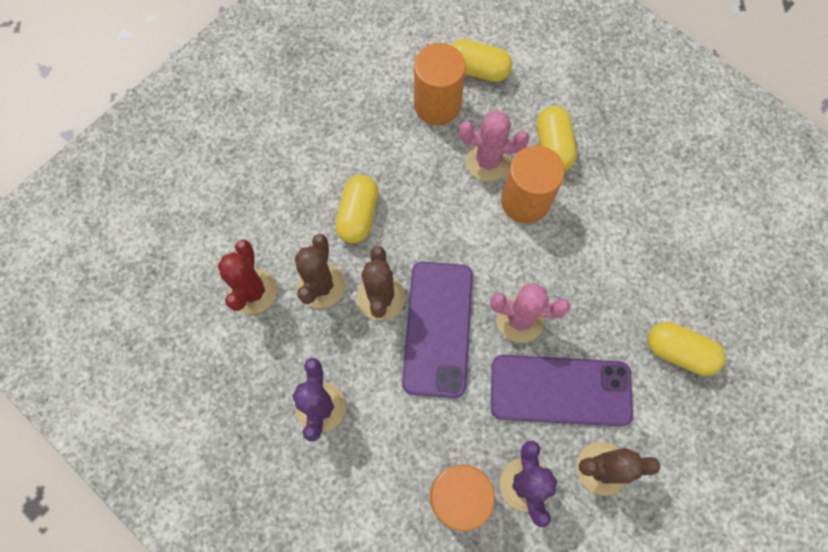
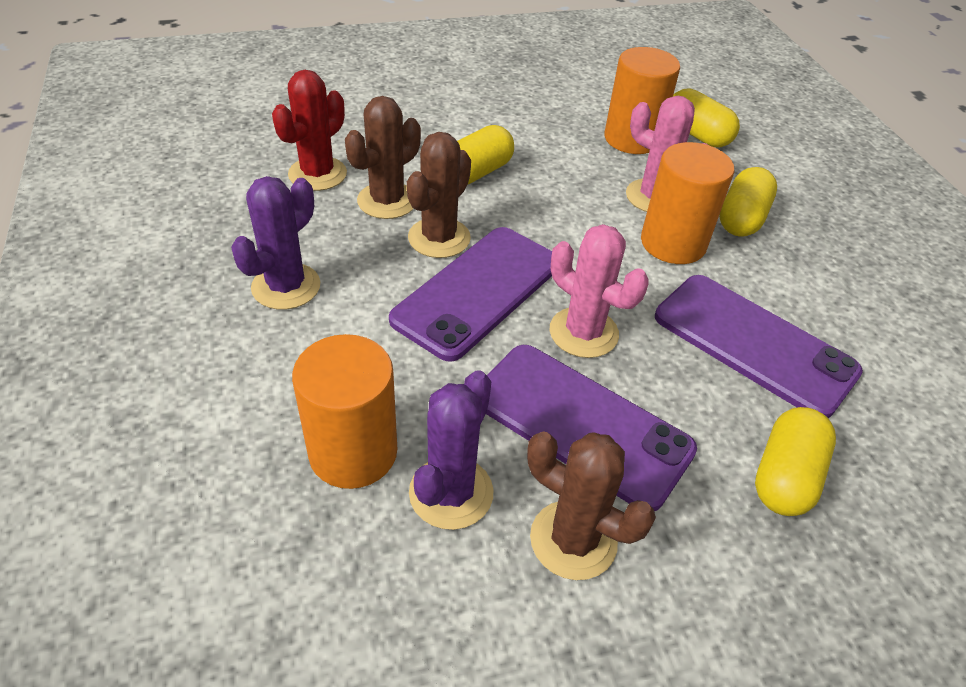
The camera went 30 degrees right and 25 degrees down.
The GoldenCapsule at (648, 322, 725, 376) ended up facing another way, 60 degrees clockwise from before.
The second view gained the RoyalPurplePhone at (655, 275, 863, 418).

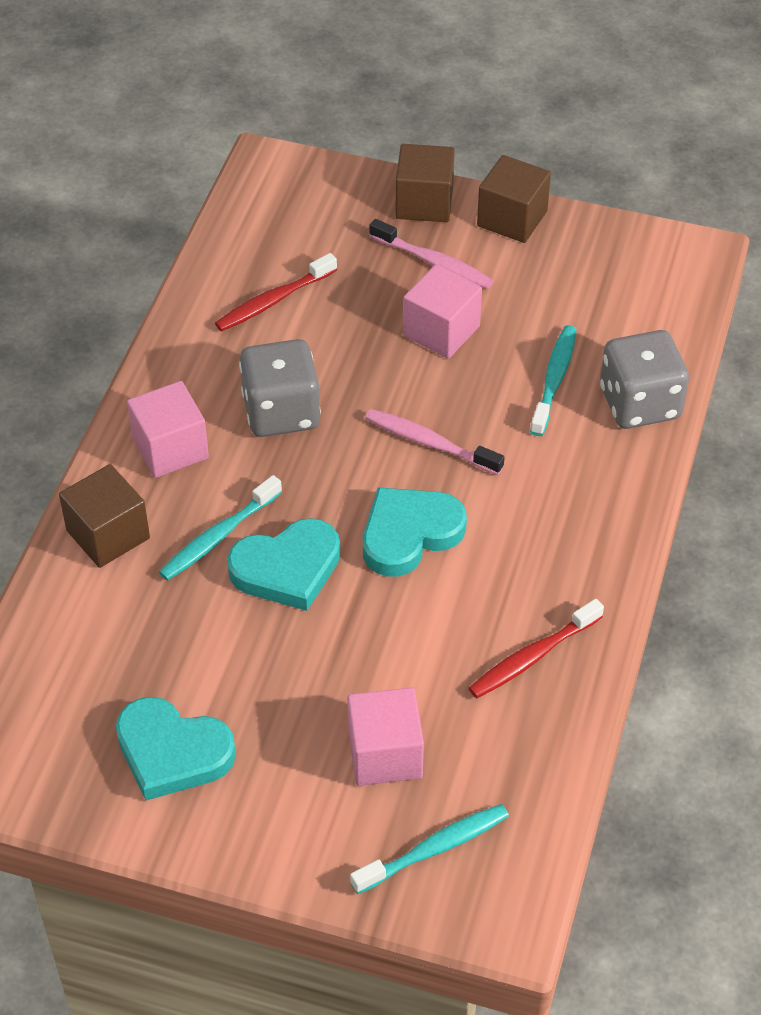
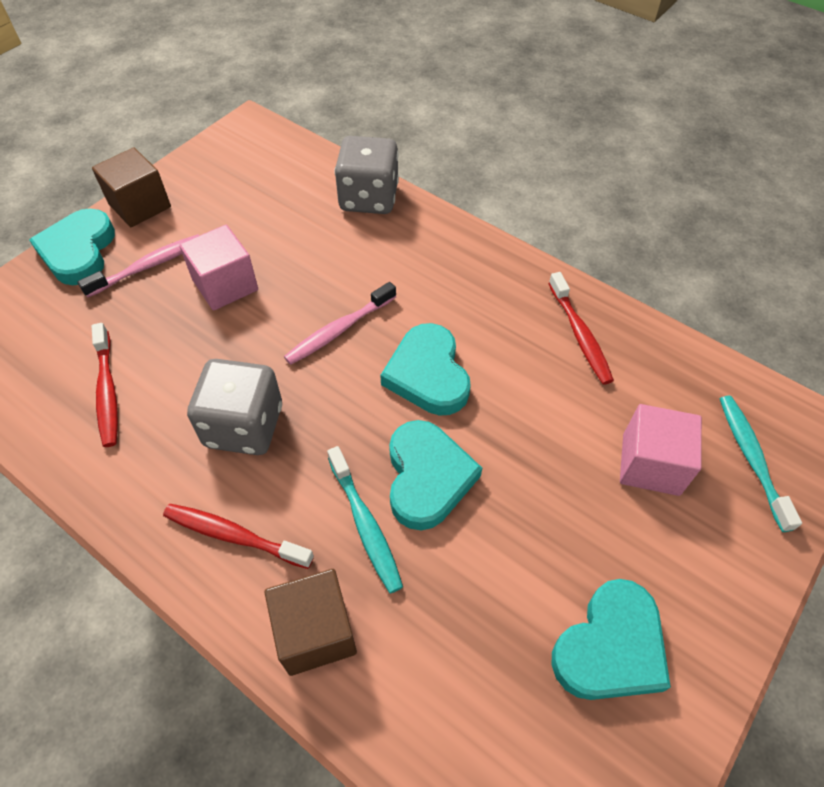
The camera went 70 degrees left and 5 degrees up.
Where the RussetCube stood at (396, 144, 455, 222), the AquaLoveHeart came to stand at (29, 209, 115, 285).
The second view lost the AquaToothBrush at (530, 325, 577, 436).
Where the RosePinkCube stood at (127, 381, 209, 478), the CrimsonToothBrush came to stand at (163, 504, 314, 569).

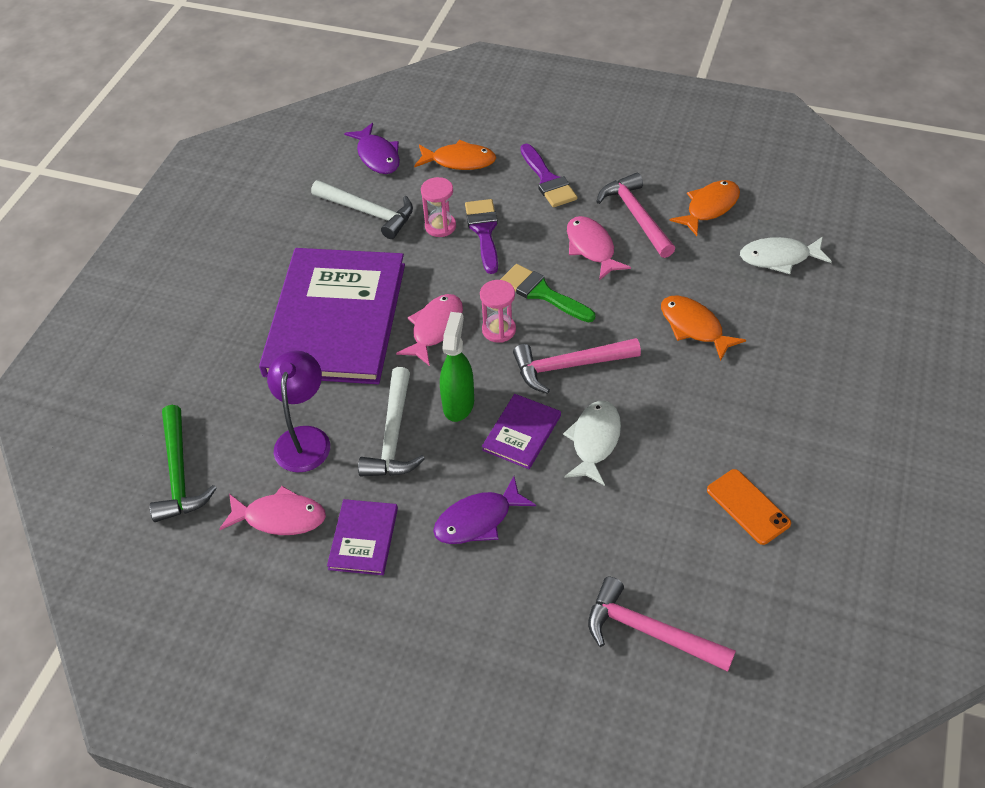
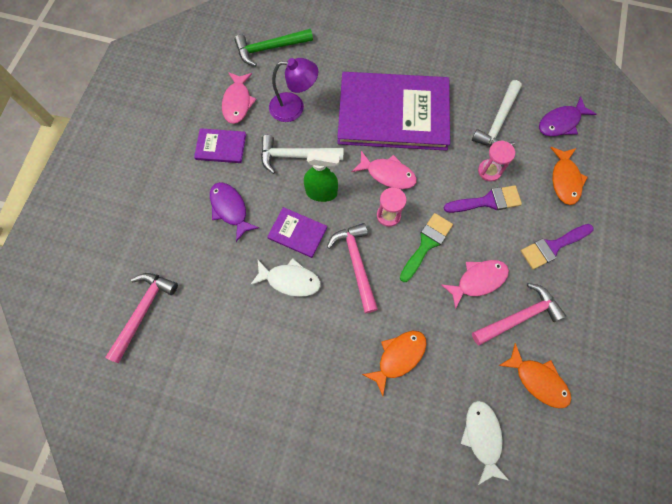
The camera went 85 degrees right and 20 degrees up.
The second view lost the OrangePhone at (707, 469, 791, 545).

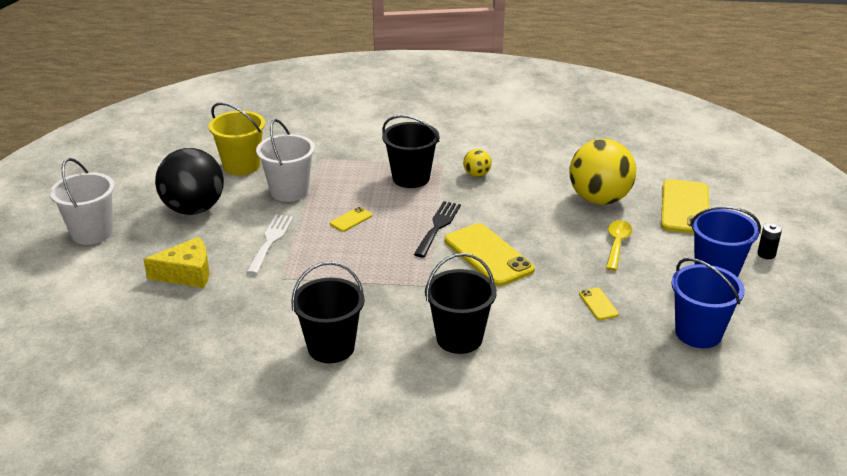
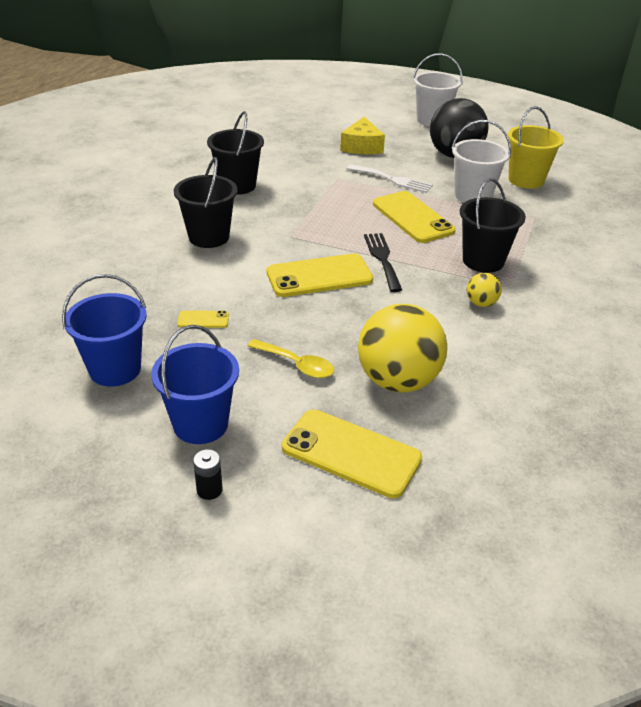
The camera went 105 degrees right and 5 degrees up.
The BlackFork at (414, 201, 461, 258) ended up facing another way, 135 degrees counterclockwise from before.
The size of the GoldenPhone at (330, 207, 372, 232) changed by a factor of 2.19.

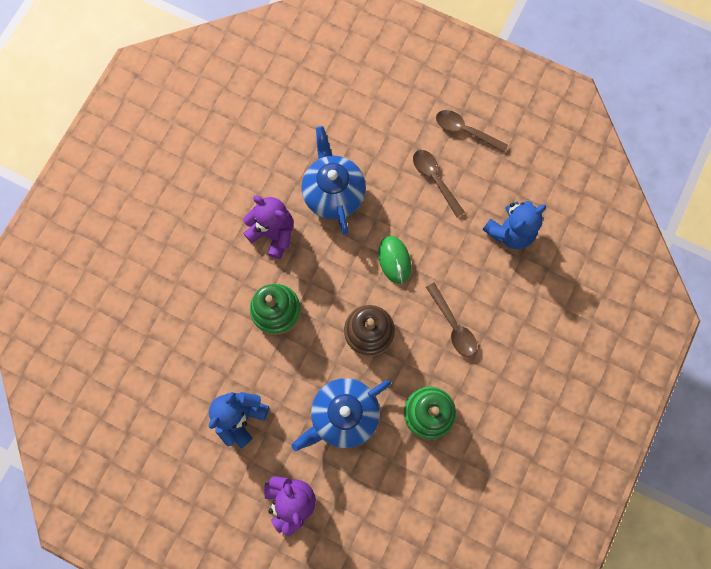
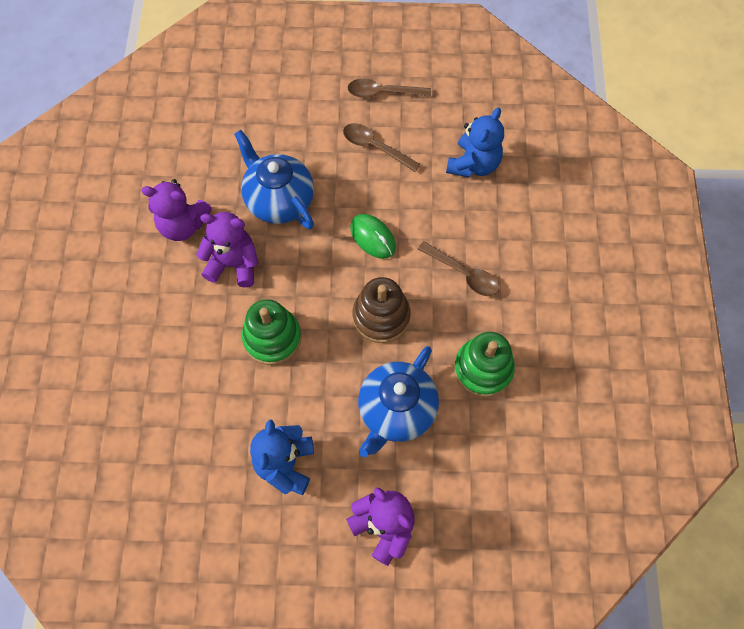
The camera went 25 degrees left and 10 degrees down.
The second view gained the RoyalPurpleStuffedBear at (141, 179, 212, 241).

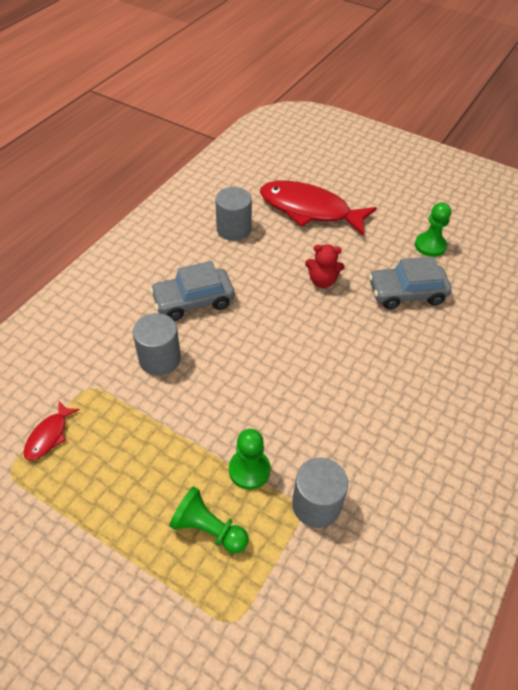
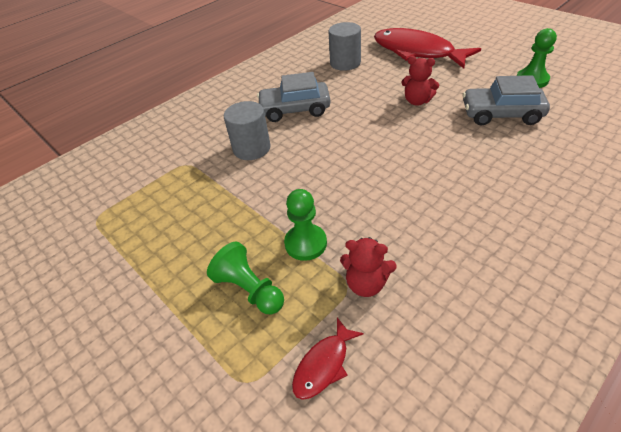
The camera went 20 degrees right and 5 degrees down.
The CrimsonFishFigure ended up elsewhere, having gone from (24, 401, 80, 461) to (292, 317, 364, 400).
Where the GrayCylinder stood at (292, 458, 348, 528), the CrimsonStuffedBear came to stand at (340, 237, 397, 297).

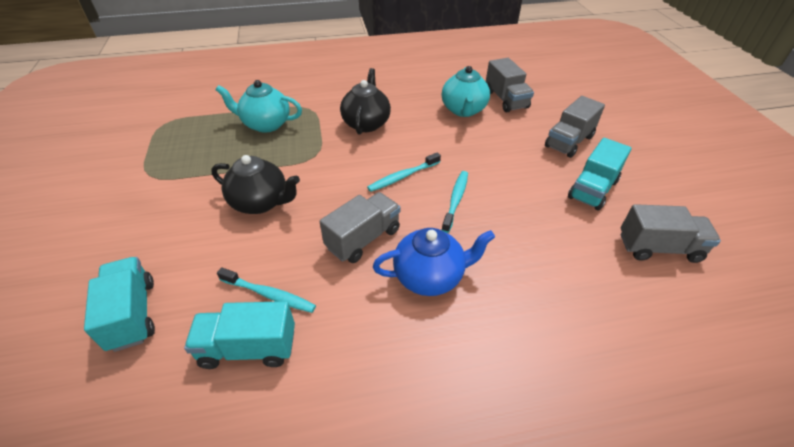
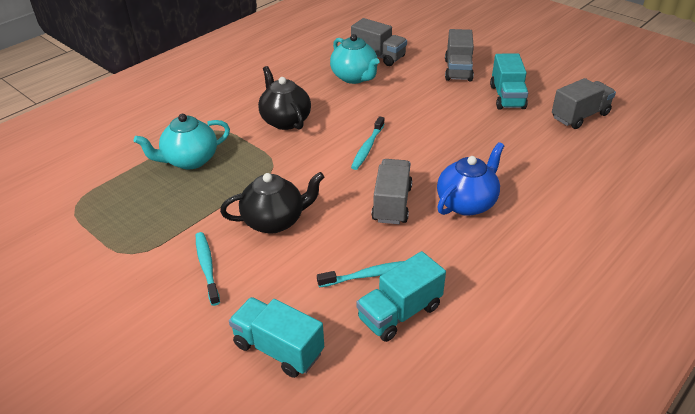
The camera went 35 degrees left and 5 degrees down.
The AquaToothBrush ended up elsewhere, having gone from (442, 171, 468, 233) to (196, 232, 220, 306).

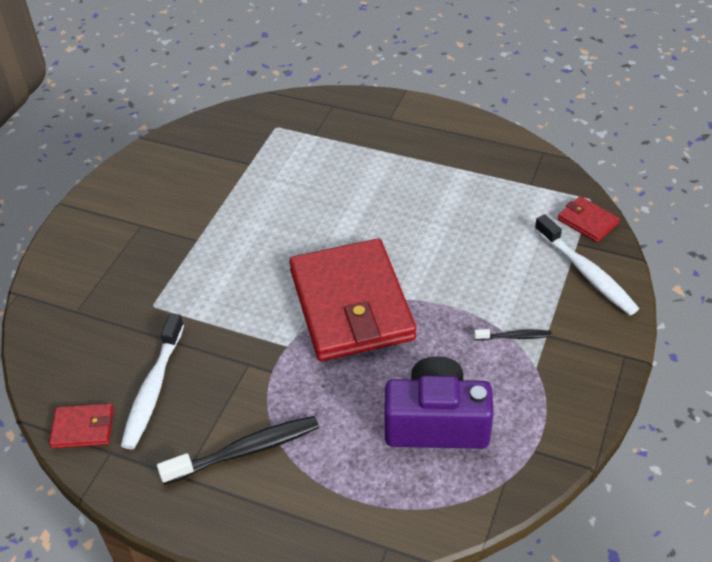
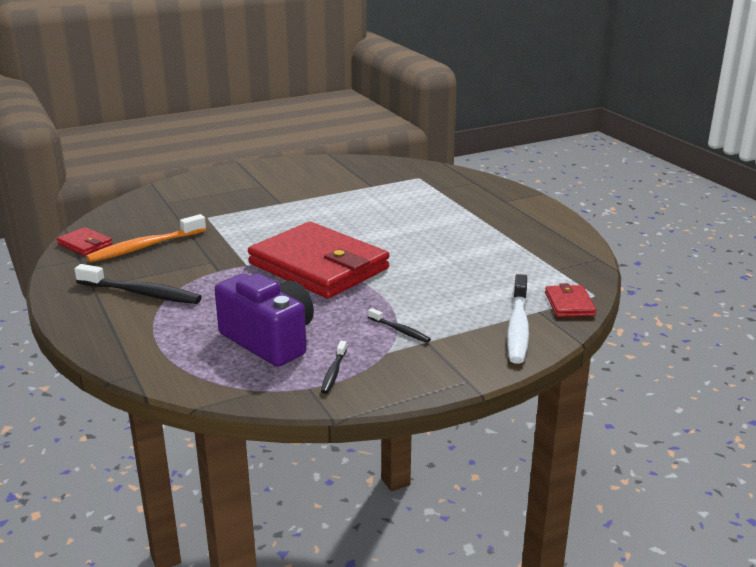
The camera went 40 degrees right and 20 degrees down.
The CrimsonWallet at (289, 238, 417, 361) ended up facing another way, 75 degrees counterclockwise from before.
What was the SnowWhiteToothBrush at (121, 314, 184, 449) turned into the OrangeToothBrush at (86, 214, 206, 263).
The second view gained the BlackToothBrush at (321, 341, 347, 394).

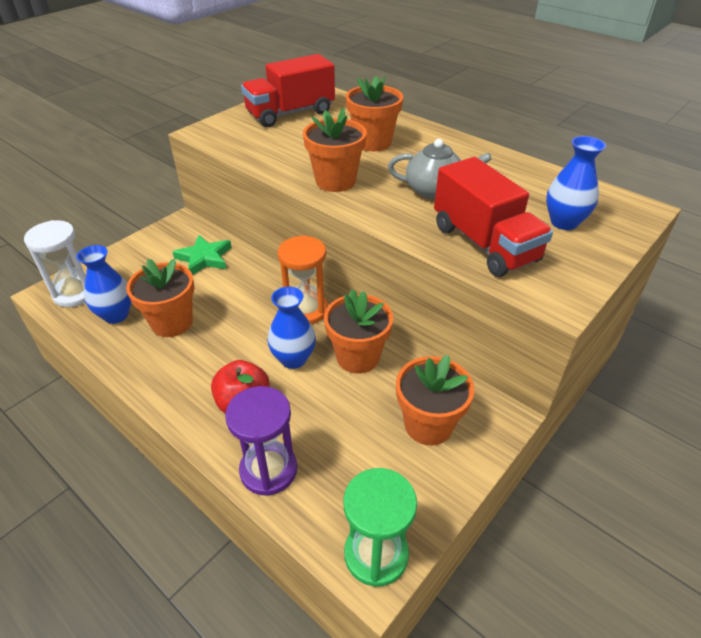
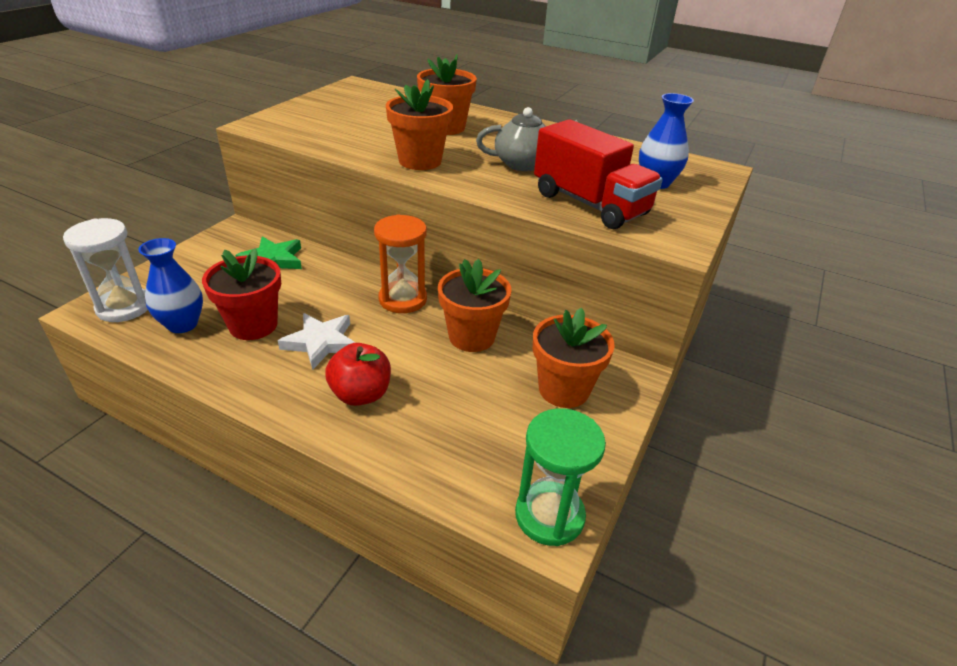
The camera went 15 degrees left and 5 degrees down.
The second view lost the CrimsonLorry at (241, 54, 335, 127).
What was the OrangeFlowerPot at (126, 259, 194, 337) turned into the CrimsonFlowerPot at (202, 248, 281, 340).
The second view lost the CobaltTallVase at (268, 287, 316, 369).
The second view lost the RoyalPurpleHourglass at (225, 386, 297, 496).
The second view gained the SnowWhiteStar at (278, 313, 355, 370).

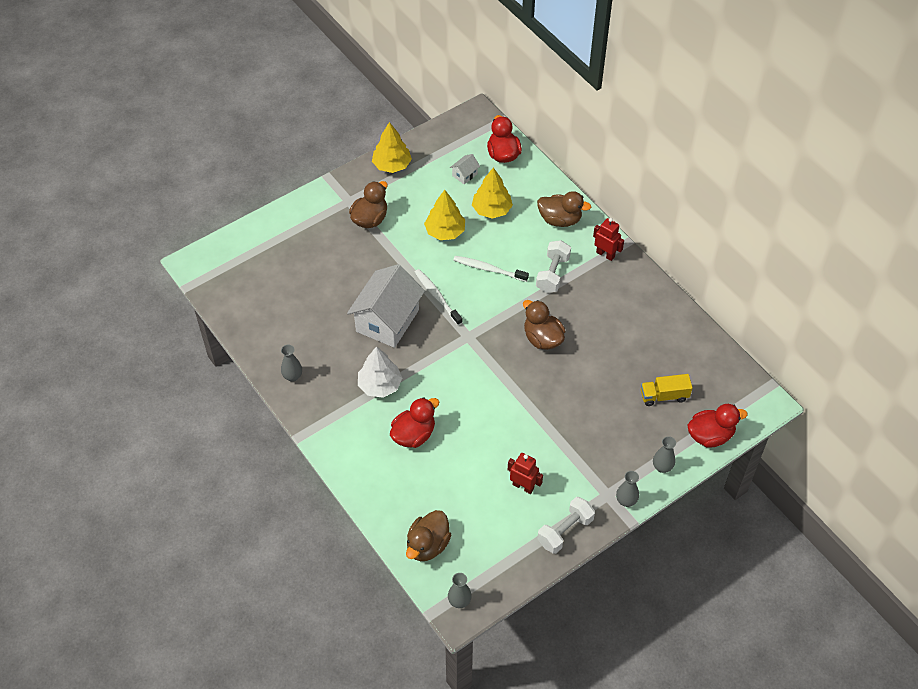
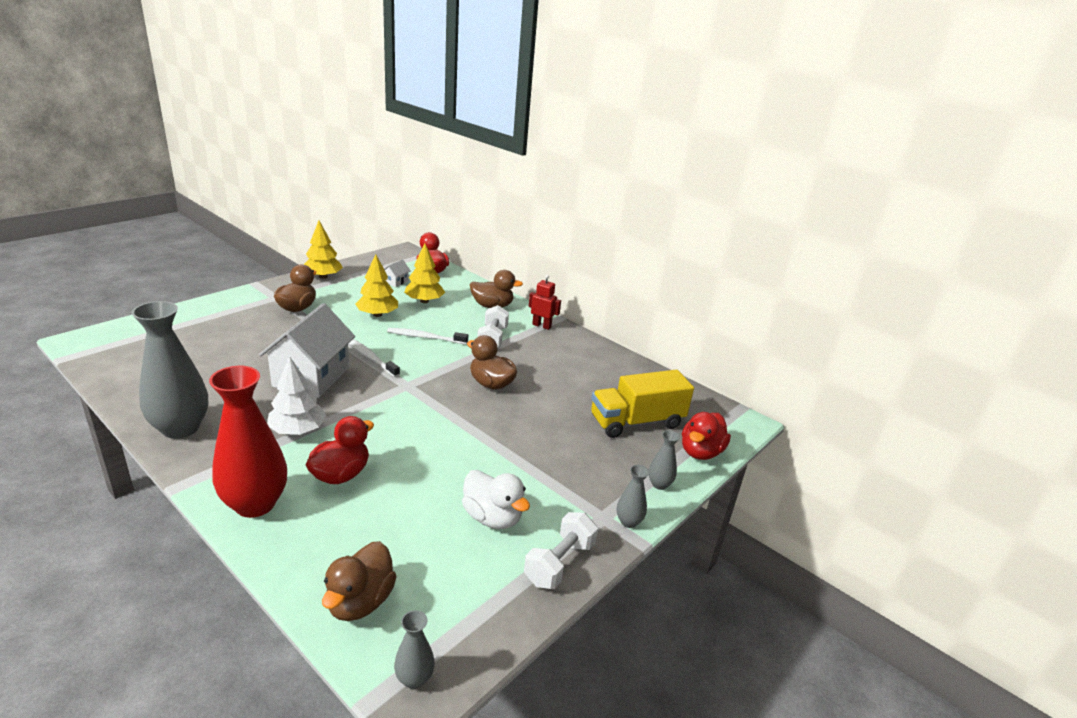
The camera went 15 degrees left and 25 degrees down.
The size of the GrayTallVase at (281, 345, 302, 382) changed by a factor of 2.18.
The size of the GoldenLorry at (641, 374, 692, 406) changed by a factor of 1.73.
The CrimsonRubberDuck at (687, 404, 748, 447) ended up facing another way, 150 degrees clockwise from before.
Where the CrimsonRobot stood at (508, 453, 543, 494), the SnowWhiteRubberDuck came to stand at (462, 470, 530, 529).
The second view gained the CrimsonTallVase at (209, 366, 287, 518).

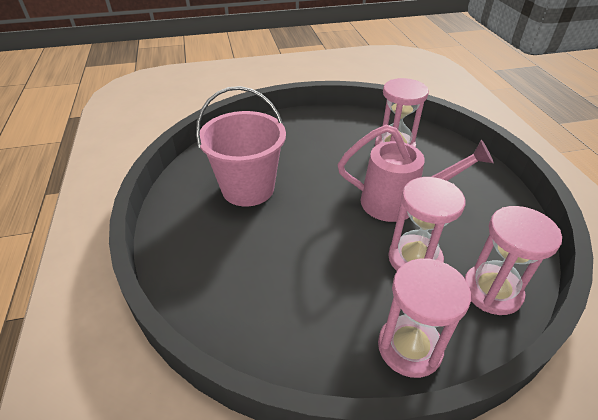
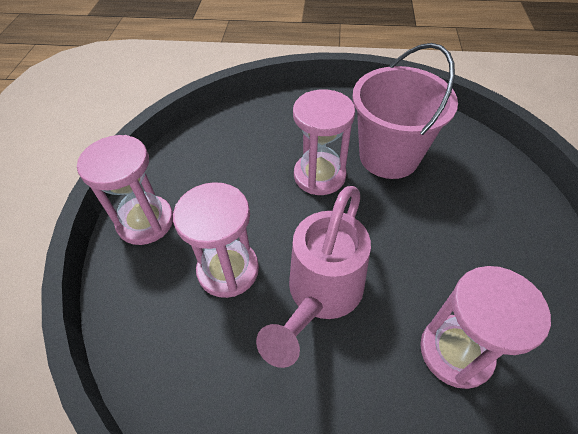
The camera went 110 degrees right and 10 degrees up.
The RosePinkHourglass ended up elsewhere, having gone from (465, 206, 562, 315) to (293, 89, 355, 195).

